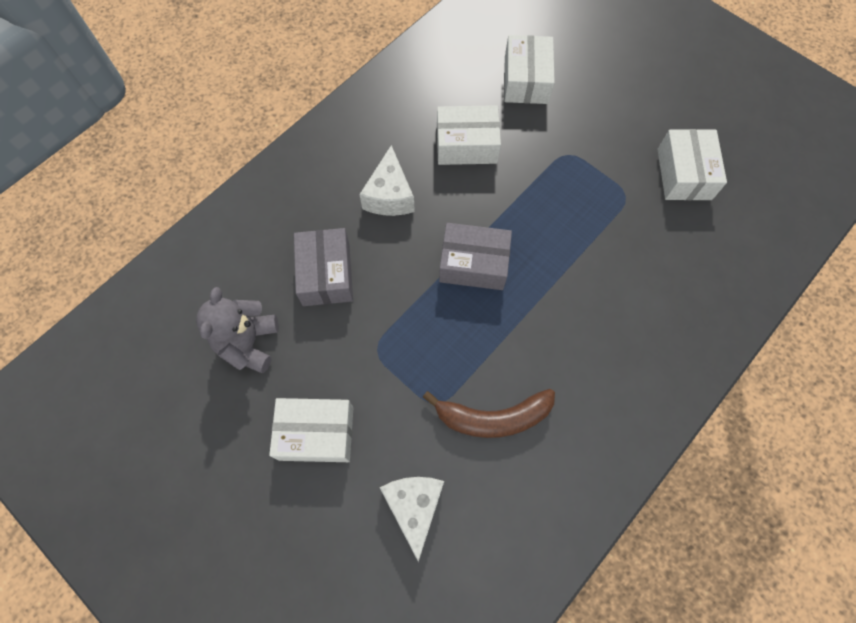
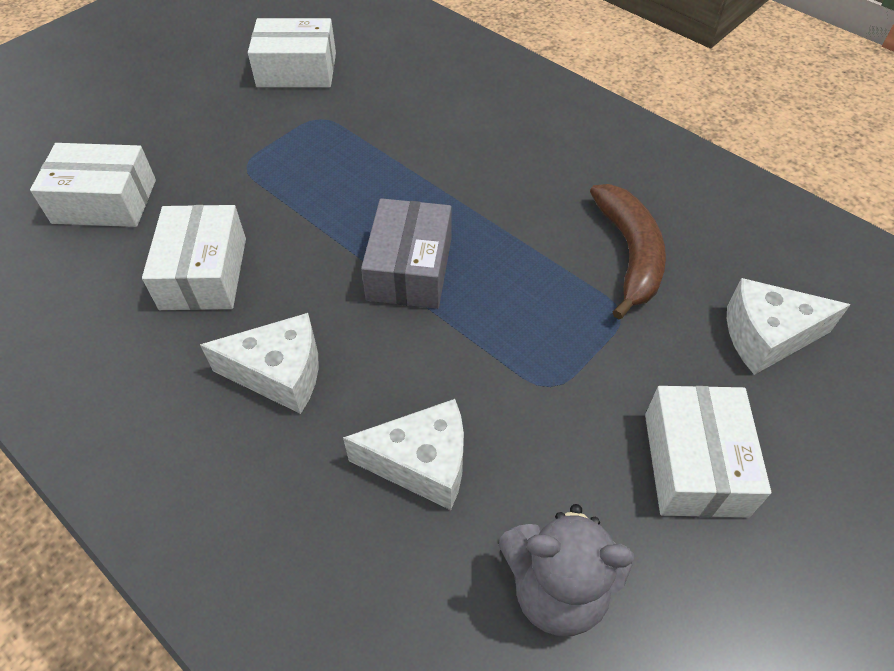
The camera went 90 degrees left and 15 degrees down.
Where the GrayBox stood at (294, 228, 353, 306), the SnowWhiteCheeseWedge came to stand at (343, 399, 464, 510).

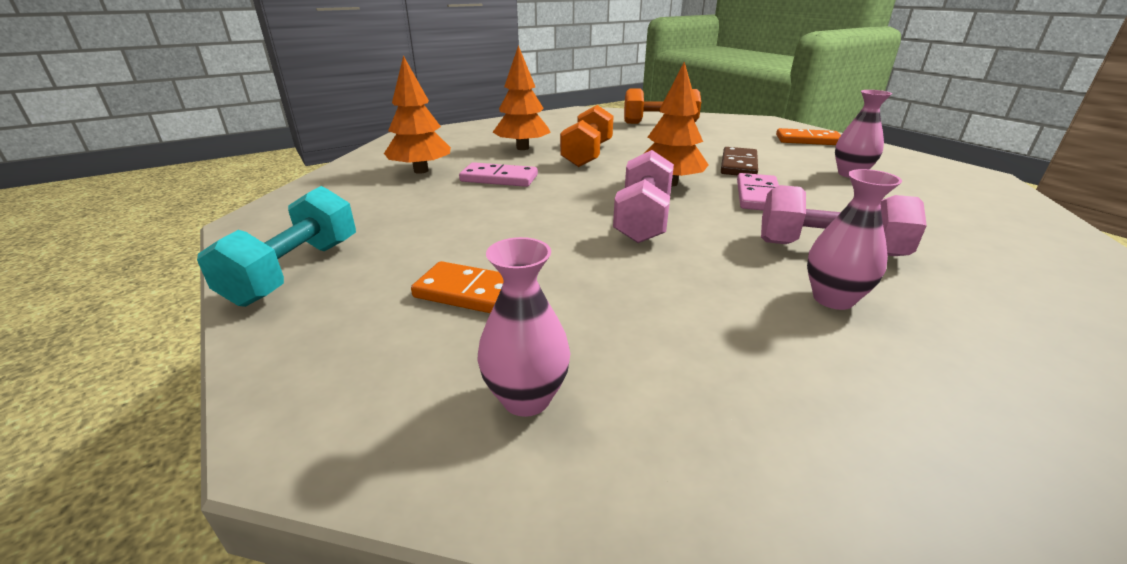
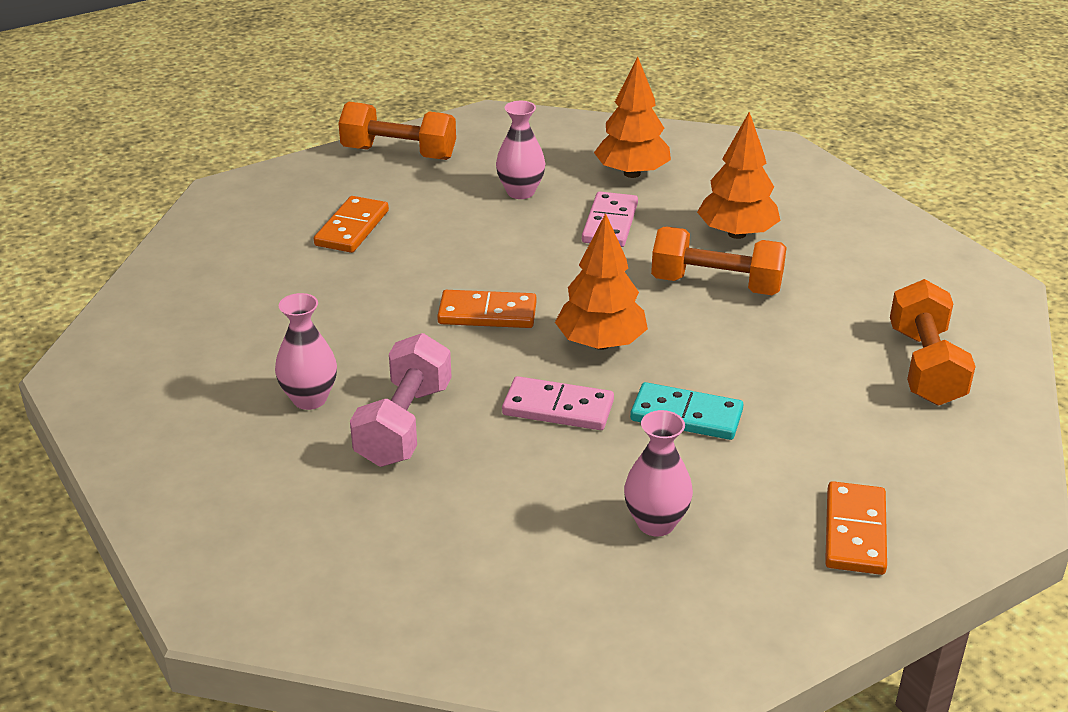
The camera went 90 degrees right and 5 degrees up.
What was the RussetDominoPiece at (721, 147, 758, 175) turned into the AquaDominoPiece at (630, 382, 743, 440).
Where the RosePinkFreeWeight stood at (613, 150, 674, 243), the OrangeDominoPiece came to stand at (437, 290, 537, 328).
What was the AquaFreeWeight at (197, 186, 356, 307) turned into the OrangeFreeWeight at (338, 102, 456, 160).
The RosePinkTallVase ended up elsewhere, having gone from (478, 237, 570, 417) to (496, 101, 545, 199).

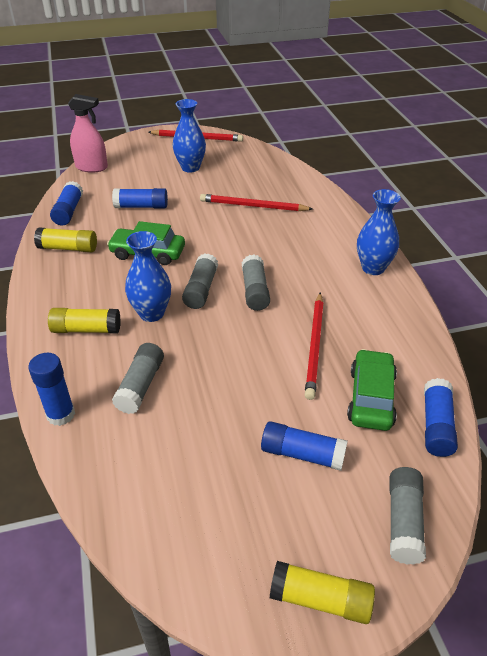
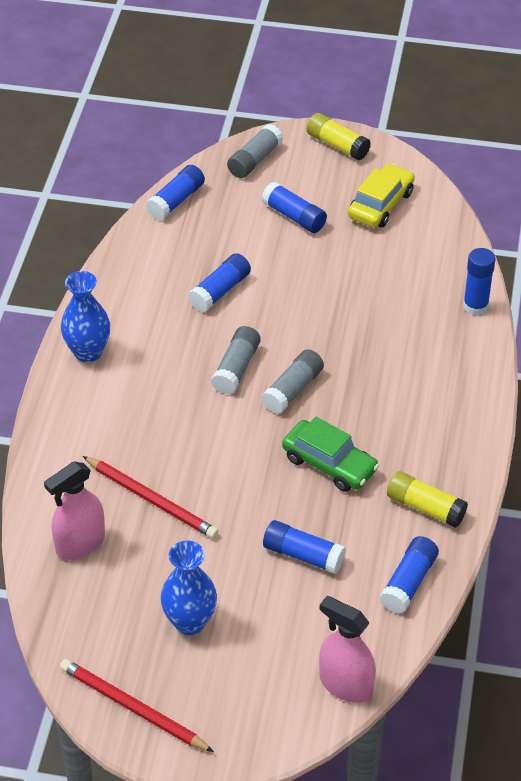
The camera went 155 degrees left and 5 degrees up.
The second view lost the CobaltTallVase at (125, 231, 171, 322).
Where the CrimsonWoodenPencil stood at (305, 293, 324, 400), the CobaltStickOfGlue came to stand at (188, 253, 251, 312).
The second view lost the GoldenStickOfGlue at (48, 308, 121, 333).
The second view lost the GrayStickOfGlue at (112, 343, 164, 414).
The second view lost the LeafGreenToyCar at (347, 349, 397, 431).
The second view gained the GoldenToyCar at (348, 163, 415, 227).
The second view gained the RosePinkSprayer at (44, 461, 105, 560).

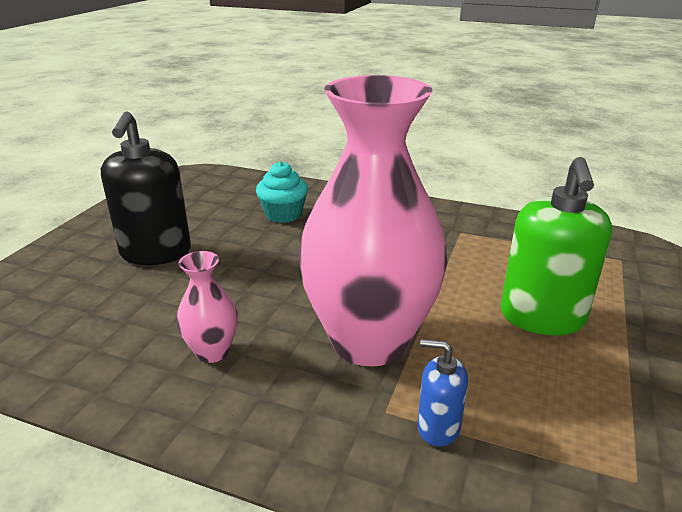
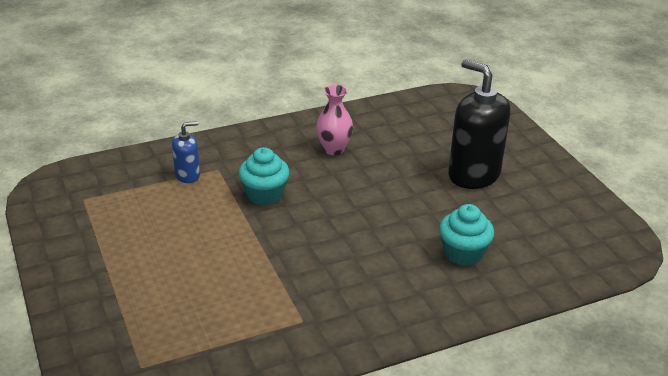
The camera went 135 degrees right and 5 degrees up.
Where the RosePinkTallVase stood at (298, 75, 448, 367), the AquaFairyCake came to stand at (238, 147, 290, 205).
The second view lost the LeafGreenPumpBottle at (501, 157, 612, 335).

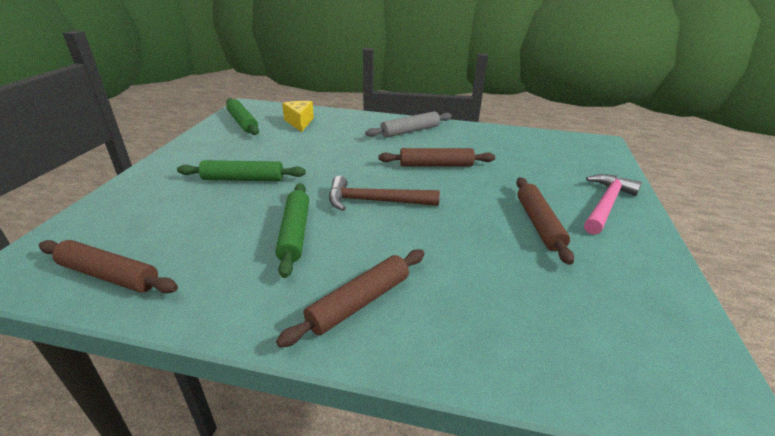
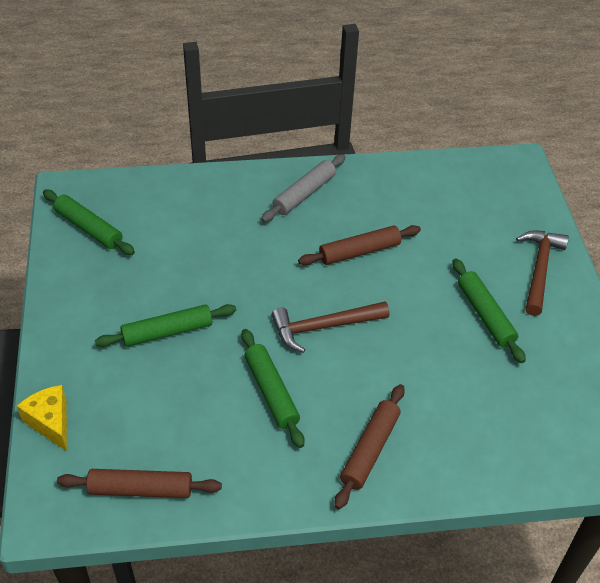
The camera went 20 degrees left and 15 degrees up.
The GoldenCheeseWedge ended up elsewhere, having gone from (282, 101, 314, 132) to (17, 385, 67, 451).
What was the RosePinkCarpenter'sHammer at (584, 174, 642, 235) turned into the RussetCarpenter'sHammer at (516, 230, 569, 316).
What was the RussetPastryRoller at (516, 177, 574, 265) turned into the LeafGreenPastryRoller at (452, 259, 526, 363).

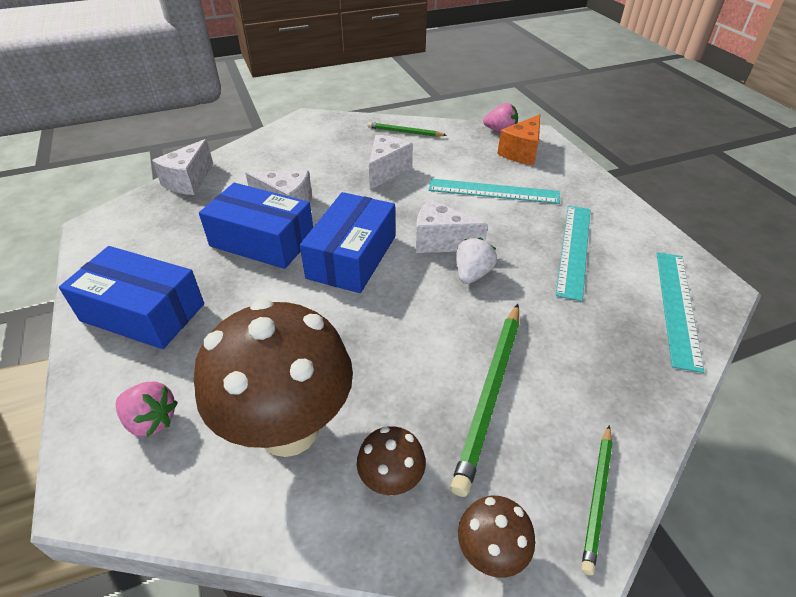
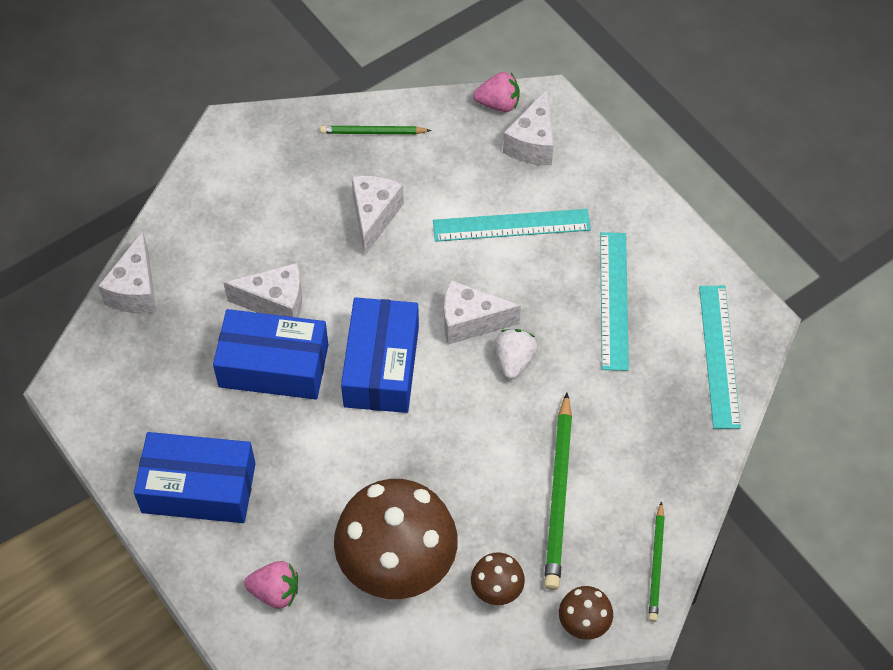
The camera went 15 degrees left and 15 degrees up.
What was the OrangeCheeseWedge at (497, 114, 540, 165) turned into the SnowWhiteCheeseWedge at (503, 88, 553, 165).

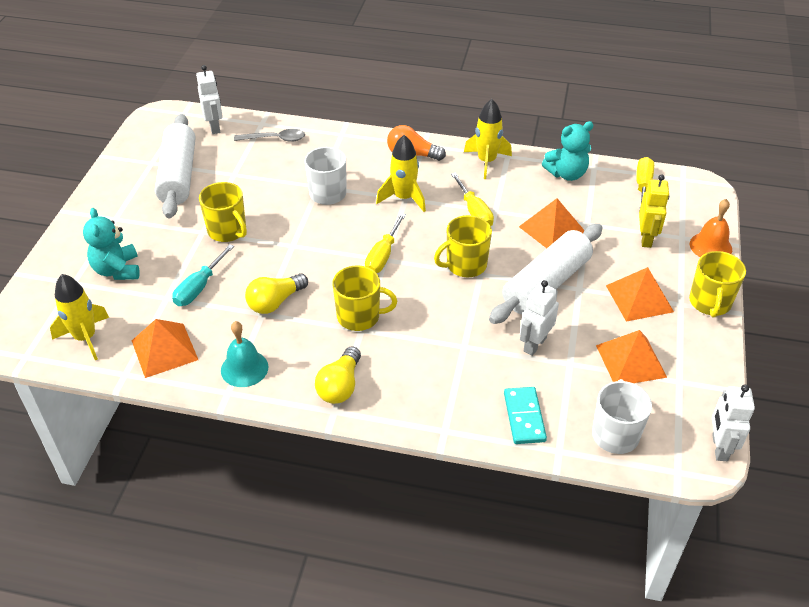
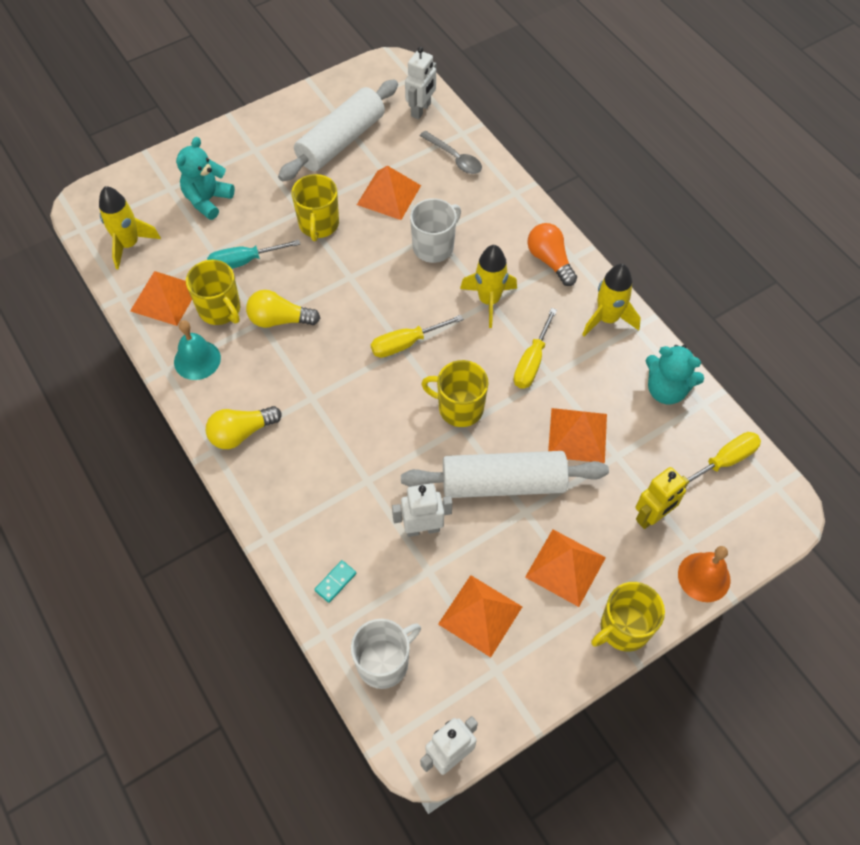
The camera went 45 degrees right and 15 degrees up.
The GoldenCoffeeMug ended up elsewhere, having gone from (333, 266, 397, 331) to (186, 260, 240, 325).
The size of the AquaDominoPiece at (504, 387, 547, 444) changed by a factor of 0.60.
The second view gained the OrangePyramidShape at (357, 166, 421, 220).

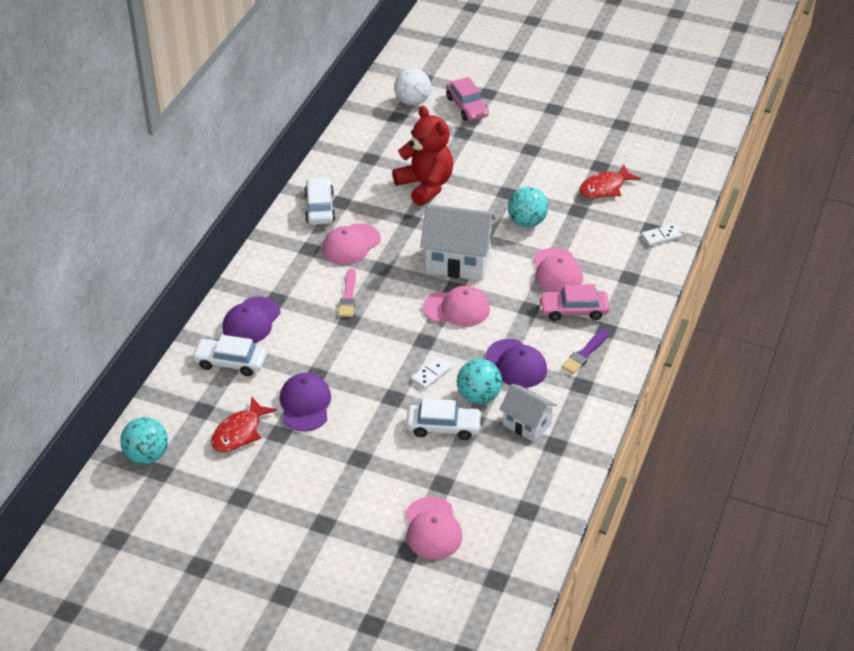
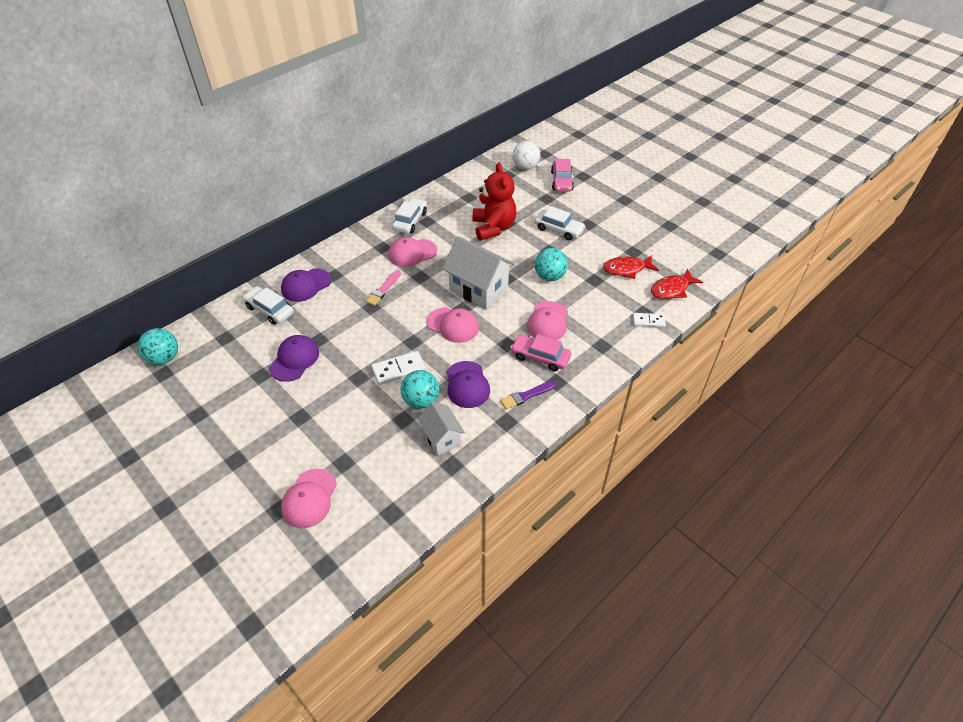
The camera went 25 degrees right and 5 degrees up.
The size of the SnowWhiteDominoPiece at (411, 356, 452, 389) changed by a factor of 1.50.
The CrimsonFishFigure ended up elsewhere, having gone from (211, 397, 277, 452) to (651, 269, 703, 299).
The SnowWhiteToyCar ended up elsewhere, having gone from (406, 399, 482, 440) to (534, 206, 586, 240).

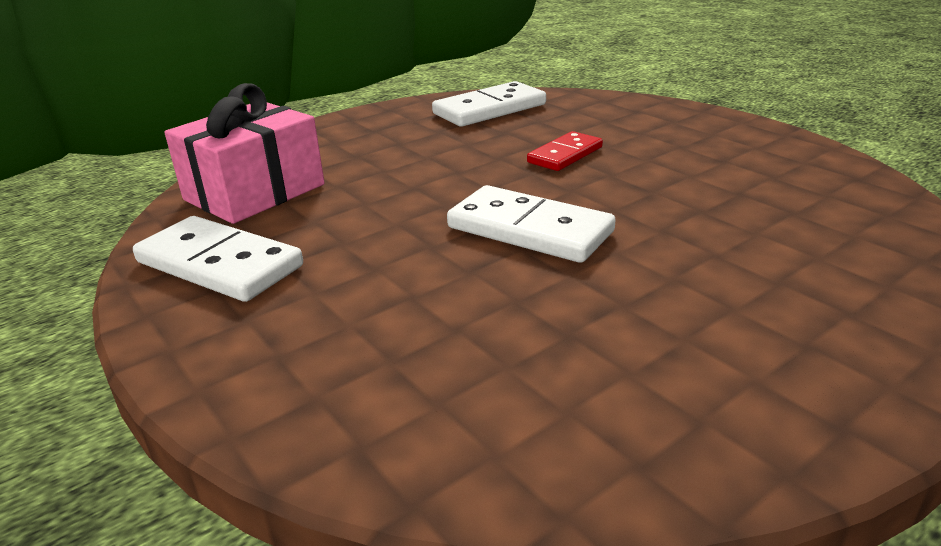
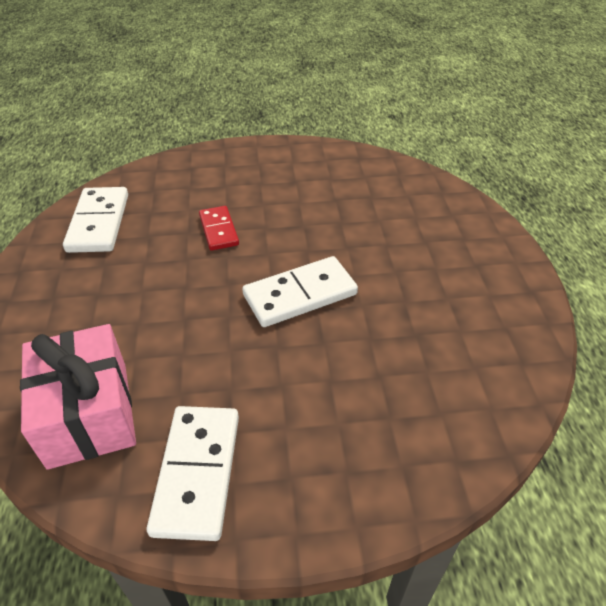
The camera went 60 degrees left and 15 degrees up.
The SnowWhiteDominoPiece at (133, 216, 303, 302) ended up facing another way, 60 degrees counterclockwise from before.

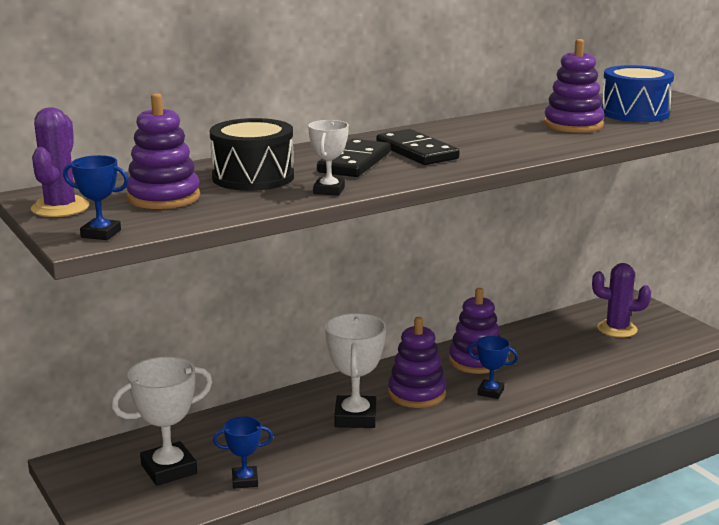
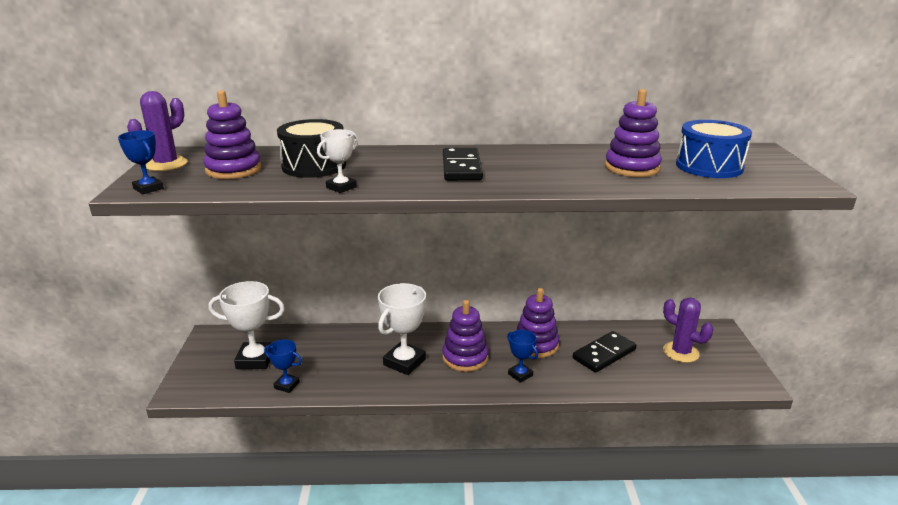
The camera went 30 degrees right and 5 degrees up.
The BlackDominoPiece ended up elsewhere, having gone from (317, 139, 390, 177) to (573, 331, 637, 373).

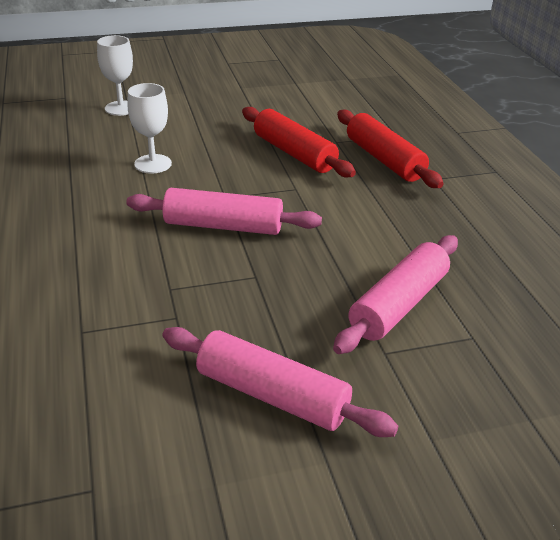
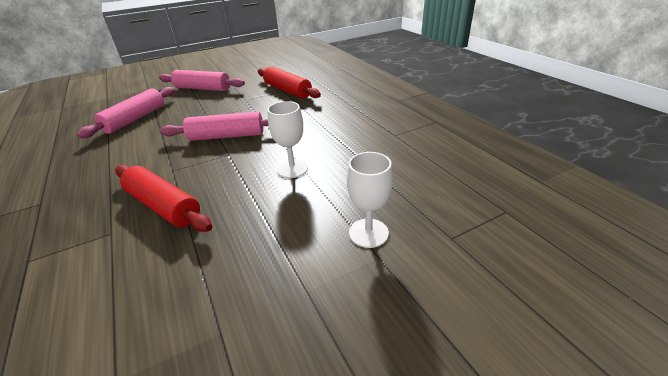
The camera went 170 degrees right and 0 degrees up.
The CrimsonPastryRoller ended up elsewhere, having gone from (337, 110, 444, 188) to (258, 66, 321, 99).

